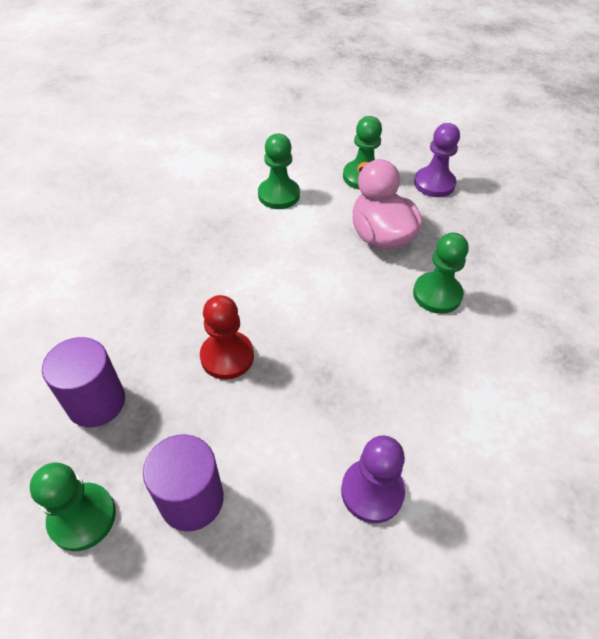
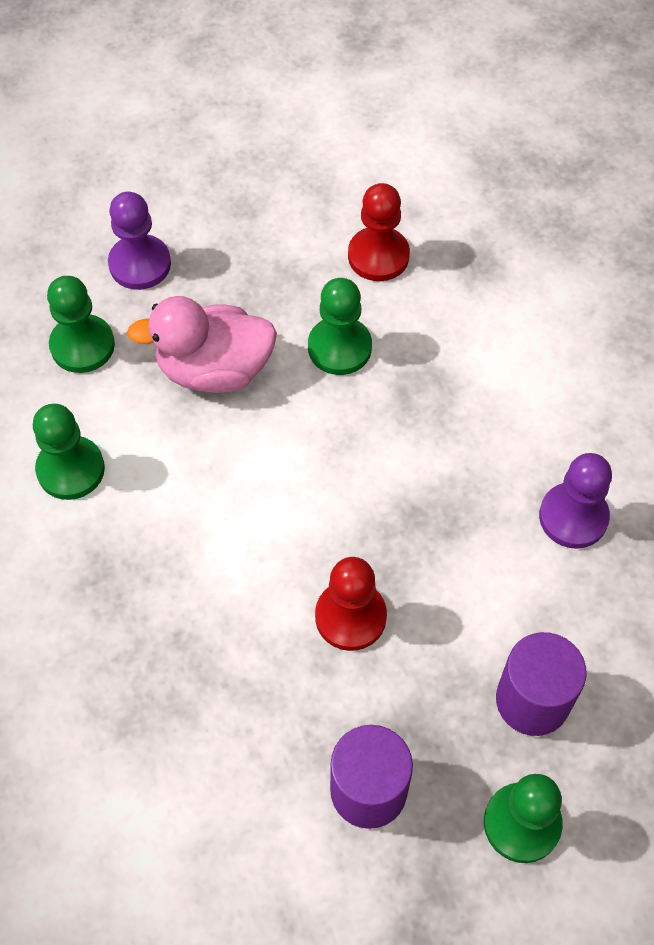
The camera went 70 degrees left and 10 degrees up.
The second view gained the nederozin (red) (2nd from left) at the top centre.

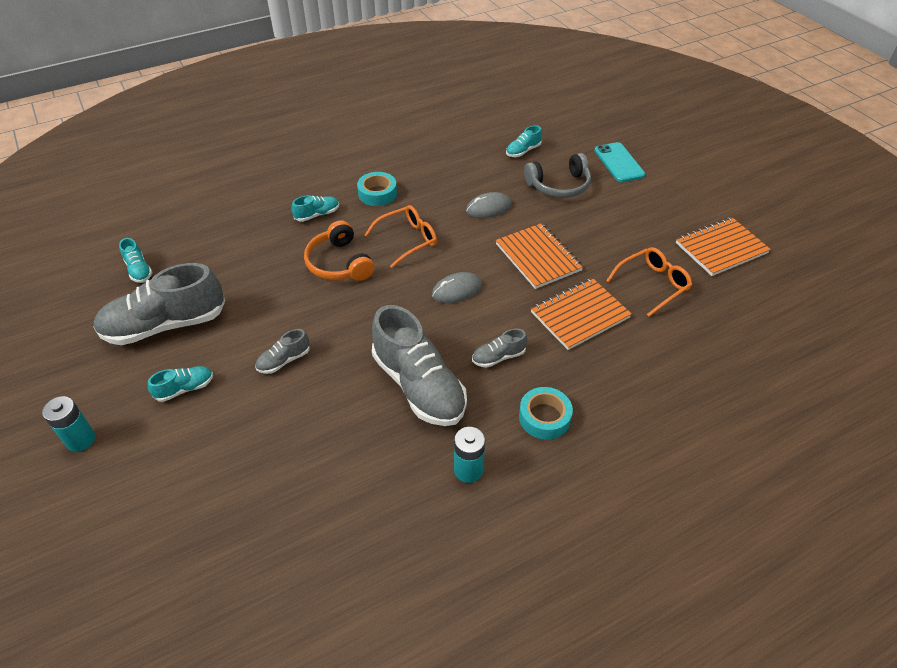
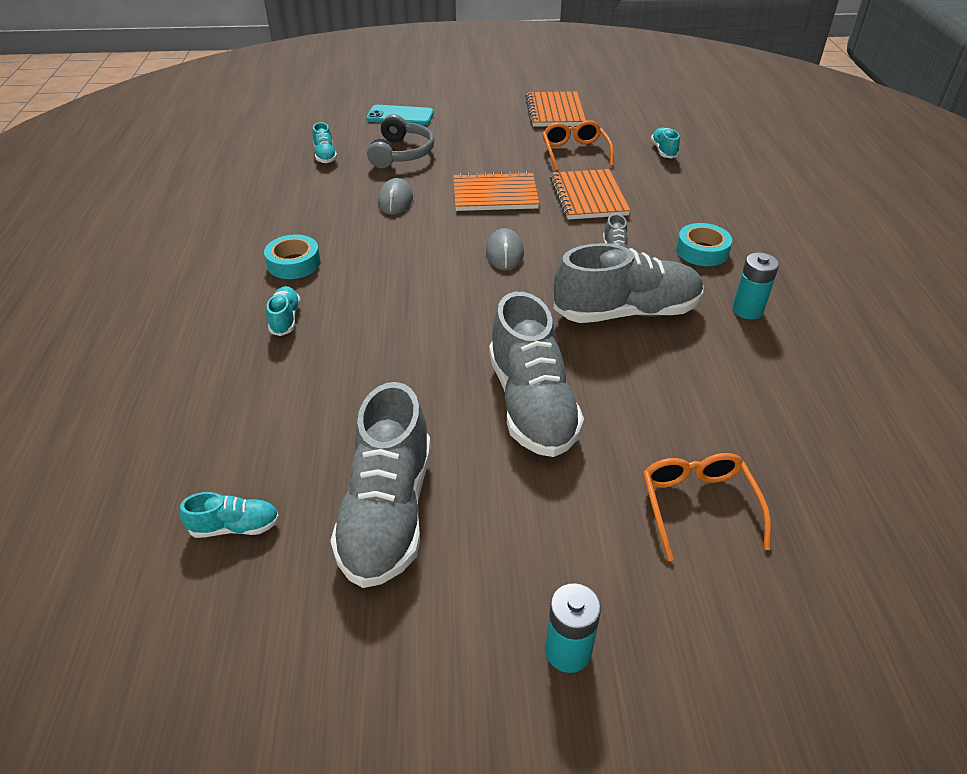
The camera went 65 degrees left and 5 degrees down.
The second view lost the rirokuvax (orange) at the centre.
The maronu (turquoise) (2nd from left in the first image) ended up elsewhere, having gone from the middle left to the top right.
The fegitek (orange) (1st from left in the first image) ended up elsewhere, having gone from the centre to the middle right.
The size of the maronu (grey) (2nd from left) at the middle left changed by a factor of 2.22.

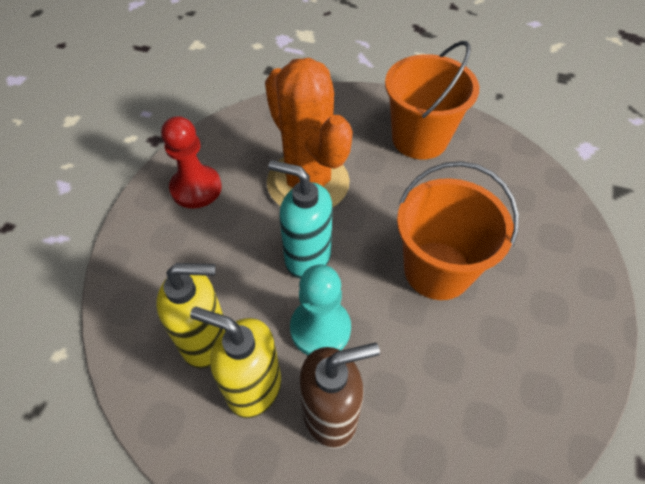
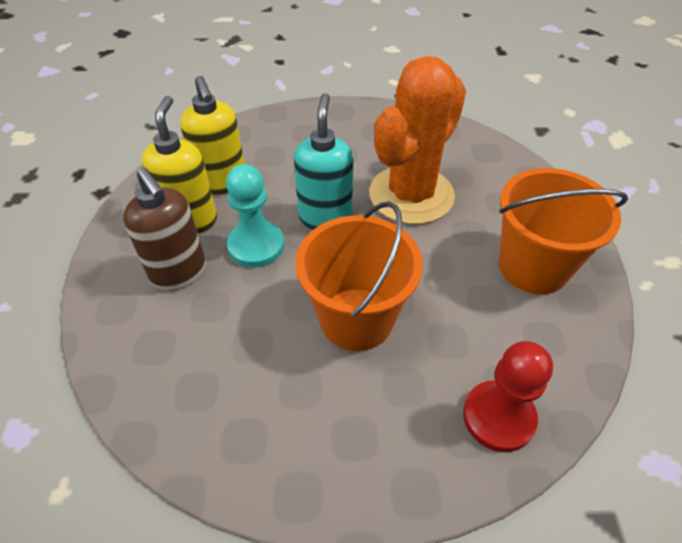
The camera went 70 degrees right and 5 degrees down.
The nederozin (red) ended up elsewhere, having gone from the middle left to the bottom right.

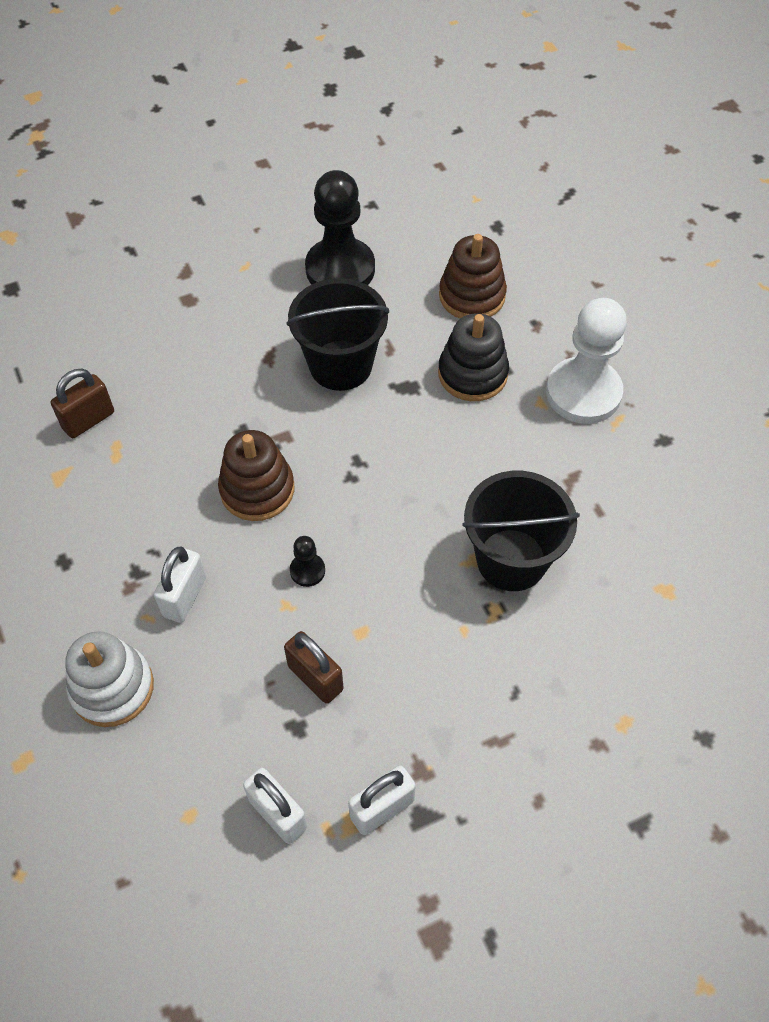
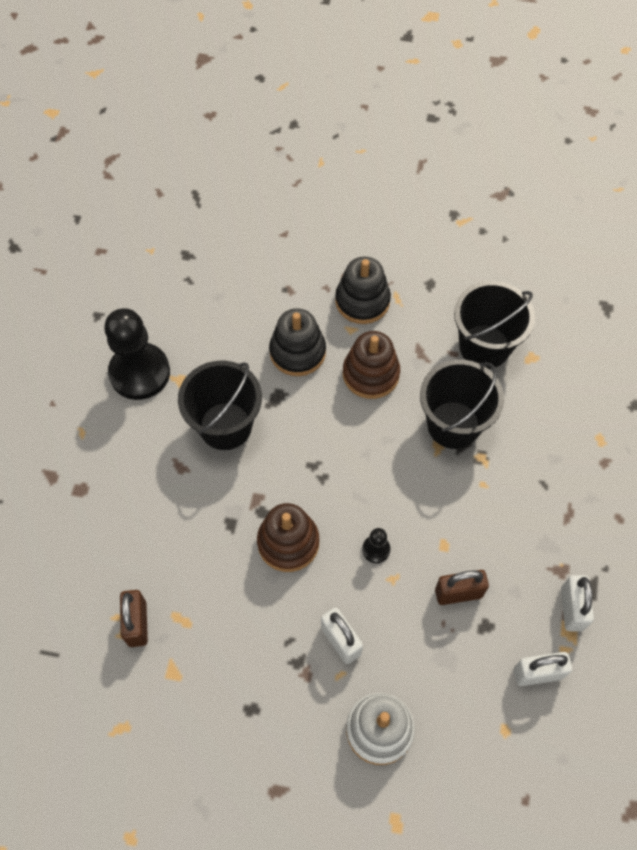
The camera went 55 degrees left and 5 degrees up.
The second view gained the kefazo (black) (3rd from left) at the middle right.
The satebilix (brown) (2nd from left) ended up elsewhere, having gone from the top centre to the centre.
Where the nederozin (white) stood at the middle right, the satebilix (black) (2nd from left) came to stand at the centre.

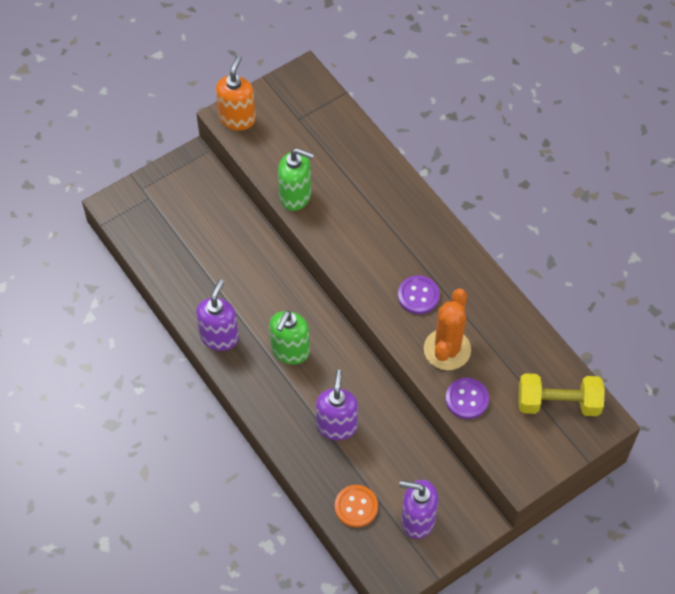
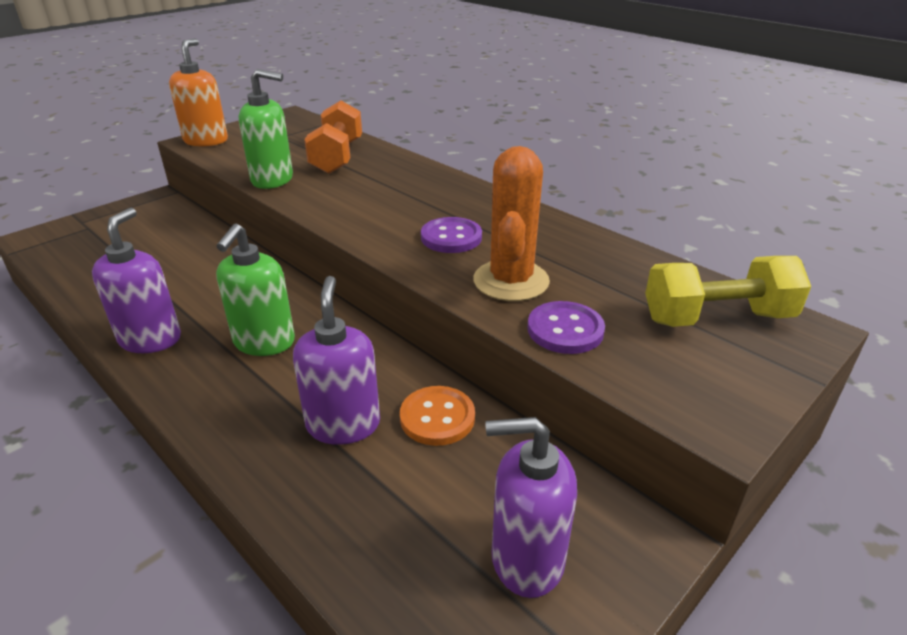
The camera went 10 degrees left and 25 degrees down.
The second view gained the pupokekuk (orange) at the top centre.
The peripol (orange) ended up elsewhere, having gone from the bottom centre to the centre.

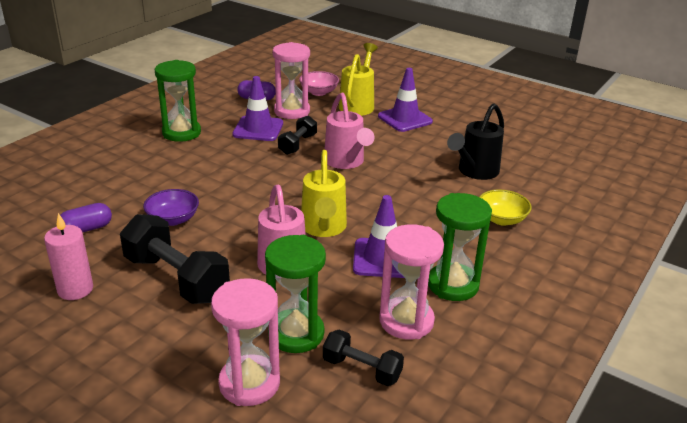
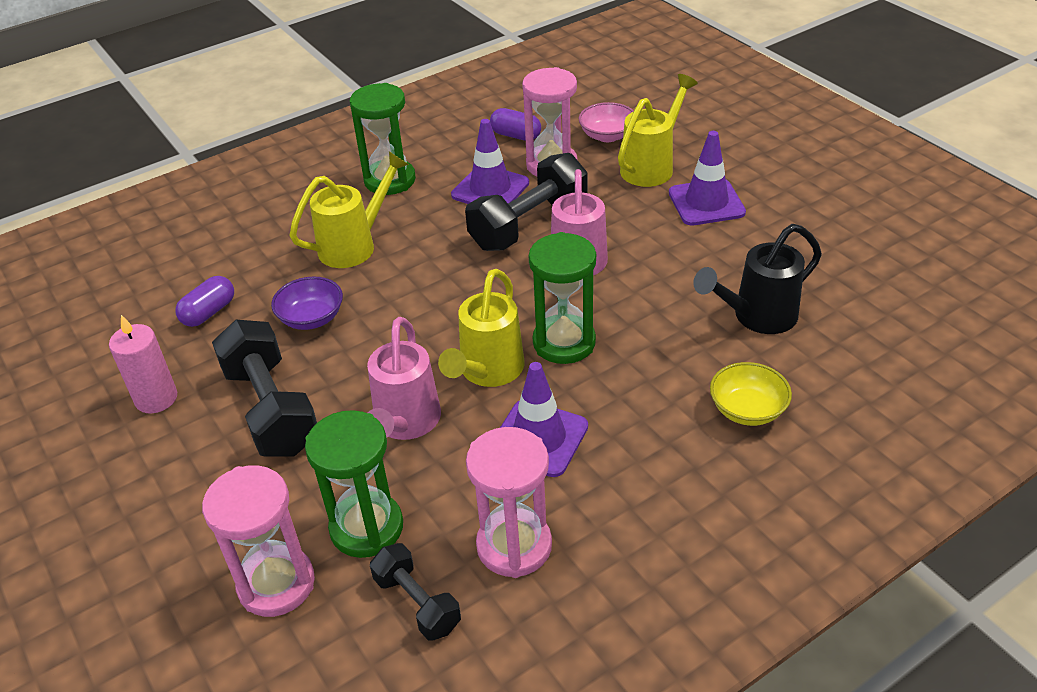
The camera went 25 degrees right and 10 degrees up.
The second view gained the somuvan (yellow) (1st from left) at the top centre.
The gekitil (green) (3rd from left) ended up elsewhere, having gone from the middle right to the centre.
The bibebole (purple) (1st from left) at the middle left ended up facing another way, 45 degrees counterclockwise from before.
The size of the pupokekuk (black) (2nd from left in the first image) at the top centre changed by a factor of 1.77.

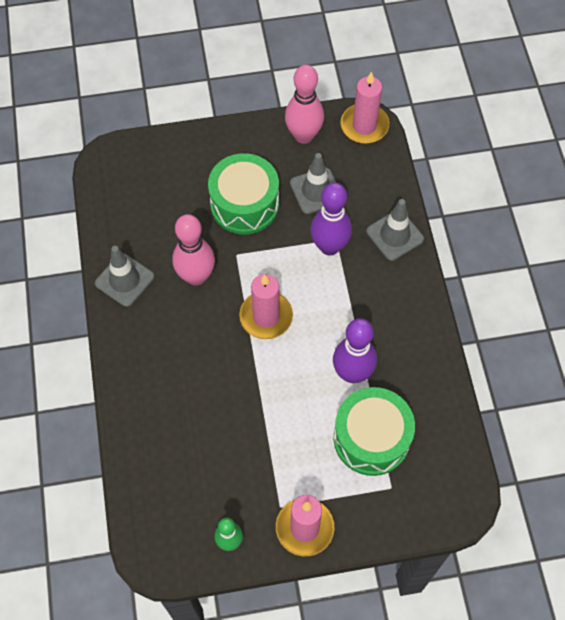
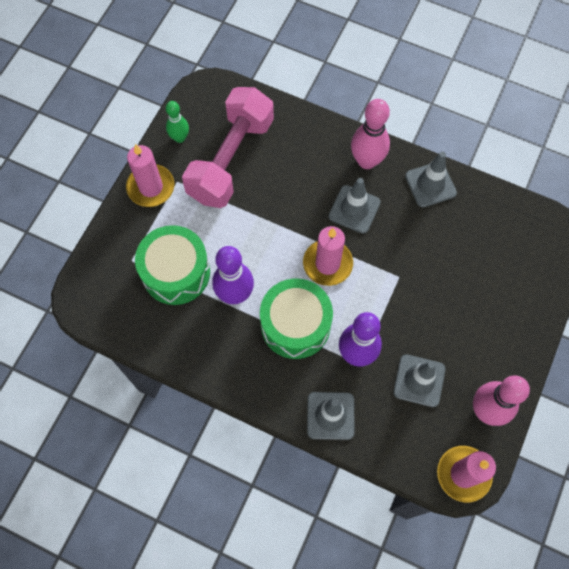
The camera went 125 degrees right and 5 degrees up.
The second view gained the pupokekuk (pink) at the top centre.
The second view gained the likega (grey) (2nd from left) at the centre.
The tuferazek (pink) (1st from left) ended up elsewhere, having gone from the centre to the top centre.
The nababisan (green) (1st from left in the first image) ended up elsewhere, having gone from the top centre to the centre.

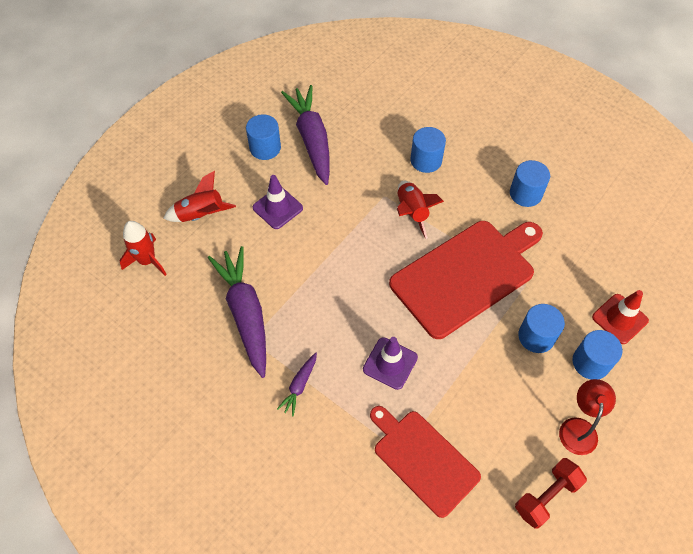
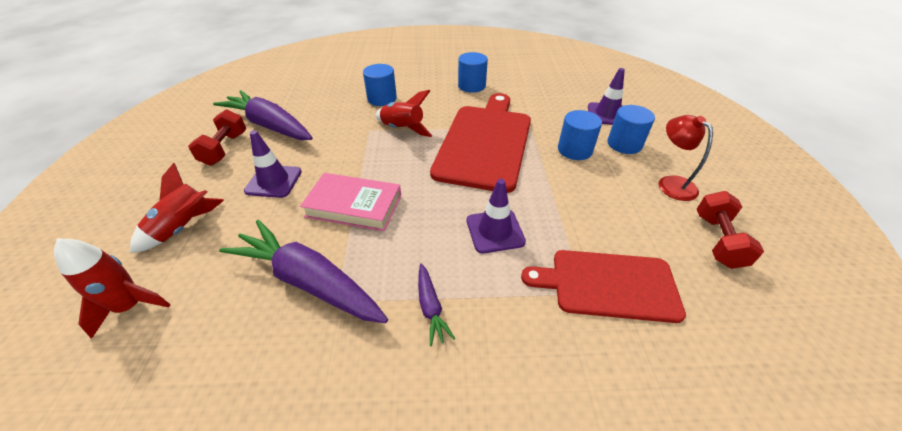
The camera went 40 degrees left and 15 degrees down.
The second view gained the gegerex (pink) at the centre.
Where the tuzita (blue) (1st from left) stood at the top centre, the pupokekuk (red) (1st from left) came to stand at the top left.
What was the likega (red) at the middle right turned into the likega (purple) (3rd from left) at the top right.

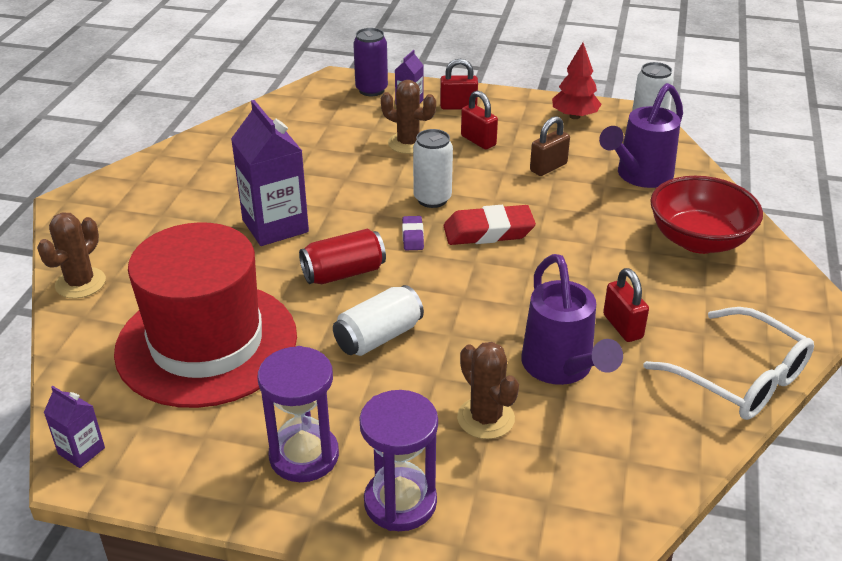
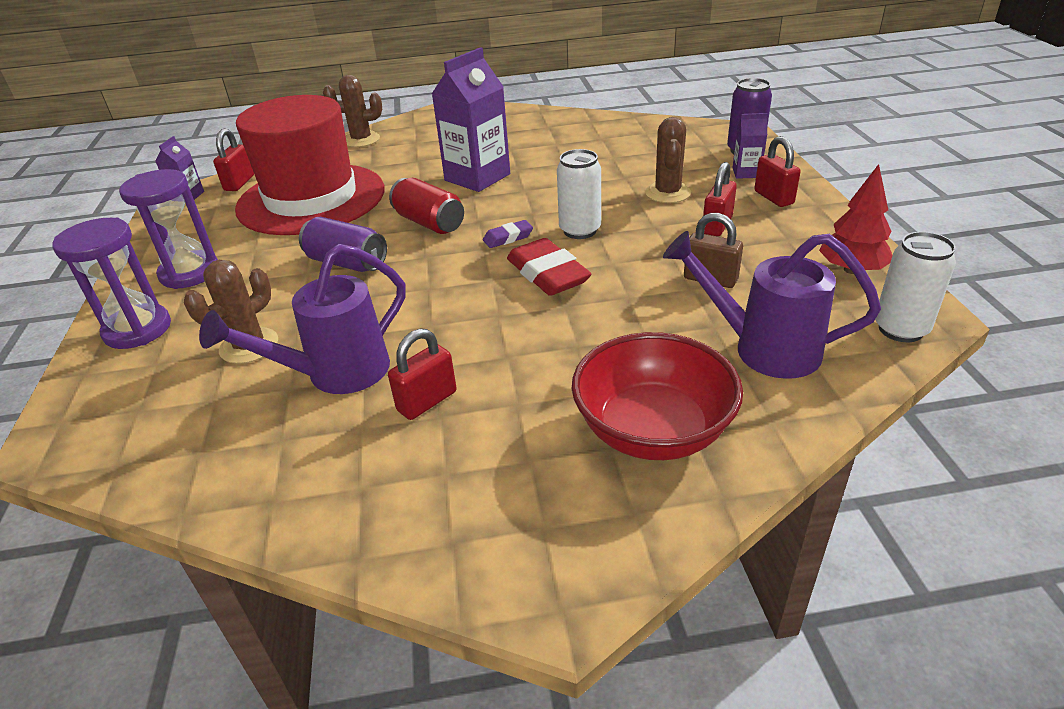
The camera went 70 degrees right and 0 degrees up.
The second view lost the fegitek (white) at the middle right.
The second view gained the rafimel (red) (1st from left) at the top left.
What was the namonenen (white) (1st from left) at the centre turned into the namonenen (purple) (1st from left) at the middle left.

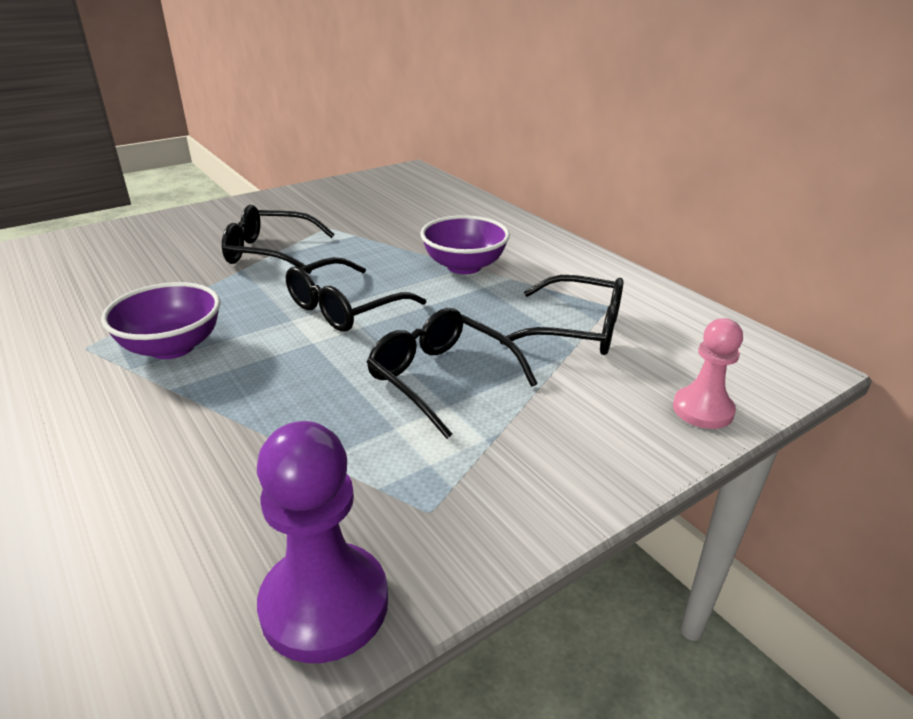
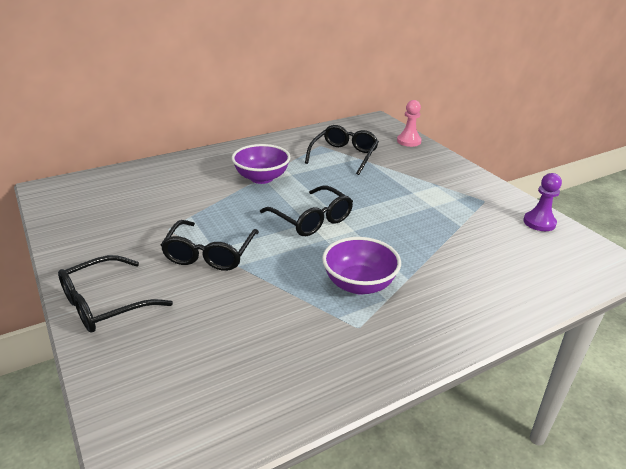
The camera went 85 degrees left and 0 degrees up.
The fegitek (black) (3rd from left in the first image) ended up elsewhere, having gone from the centre to the middle left.
The size of the nederozin (purple) at the bottom centre changed by a factor of 0.65.

